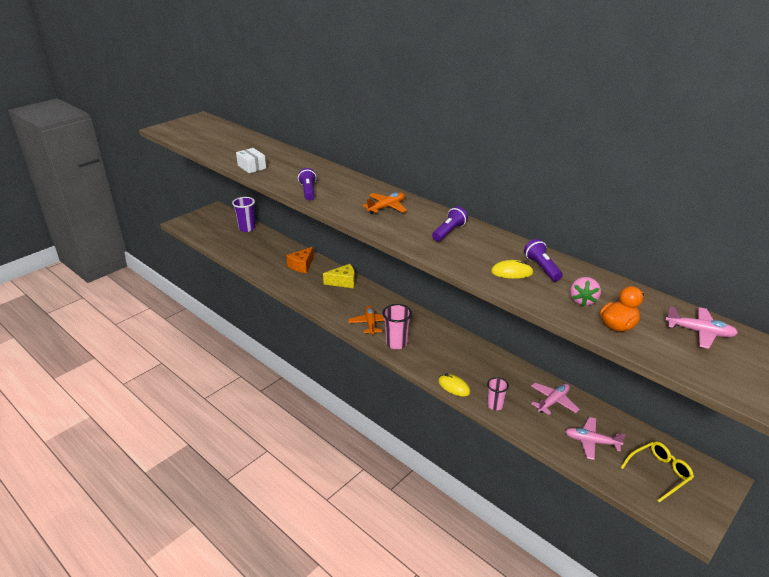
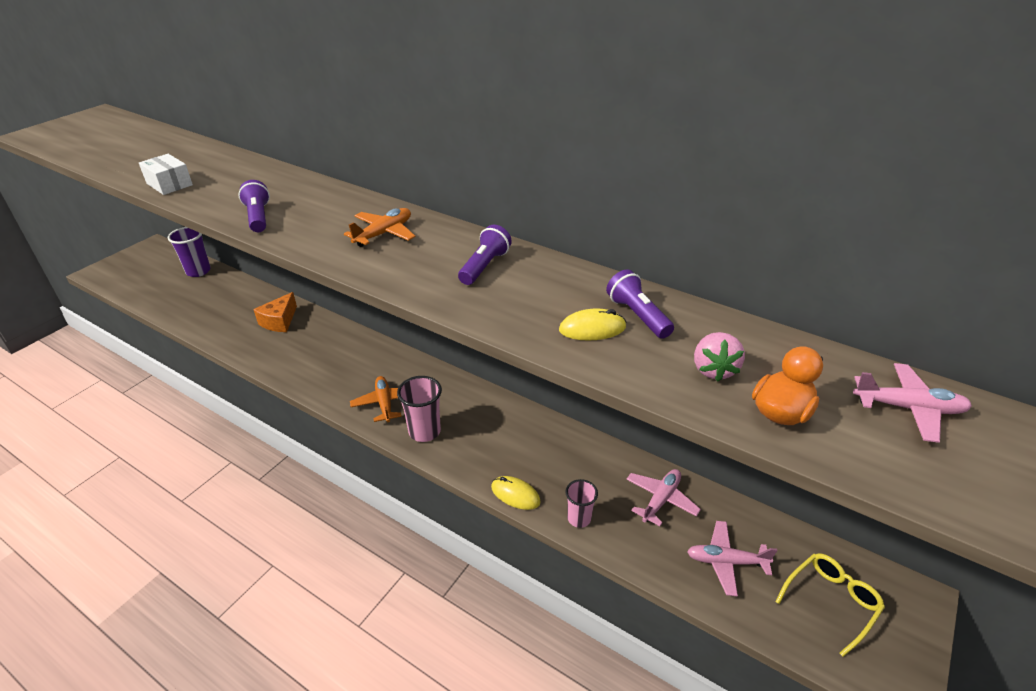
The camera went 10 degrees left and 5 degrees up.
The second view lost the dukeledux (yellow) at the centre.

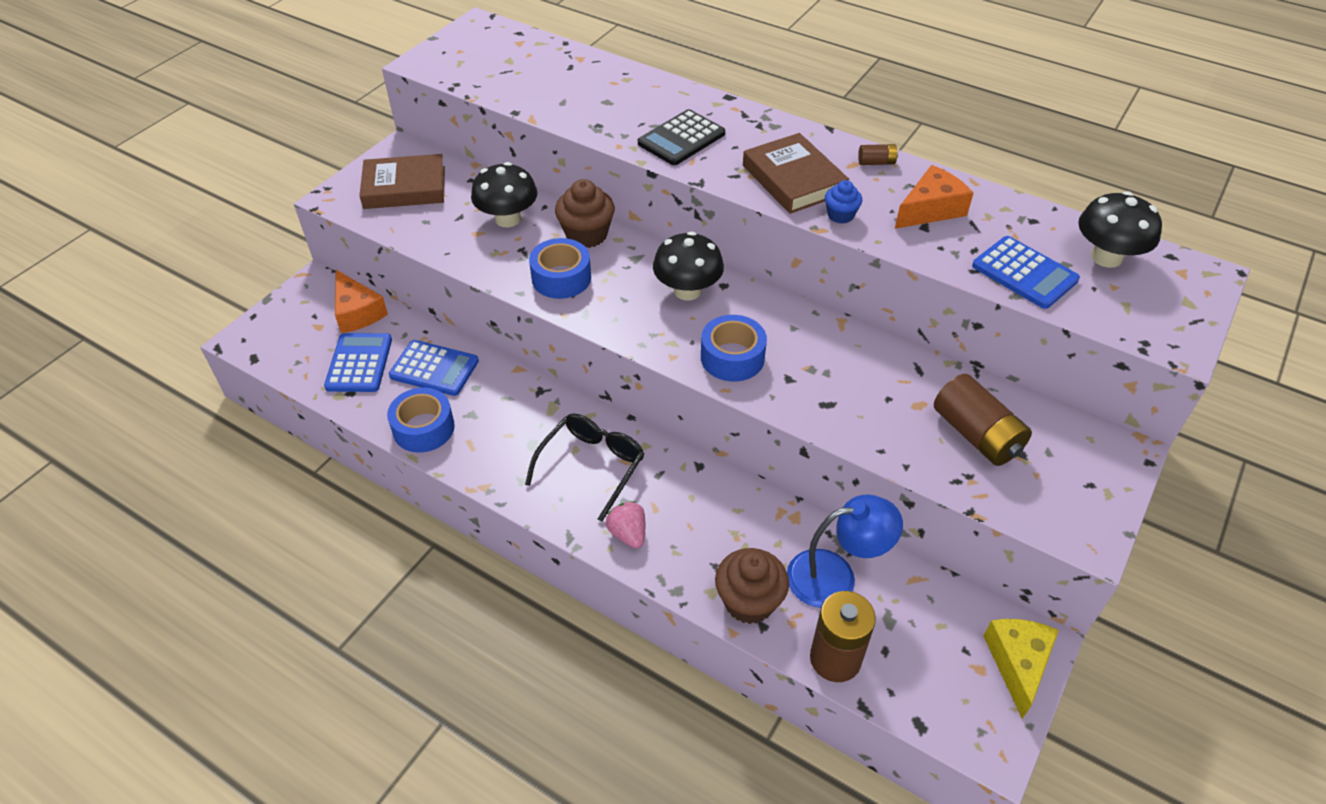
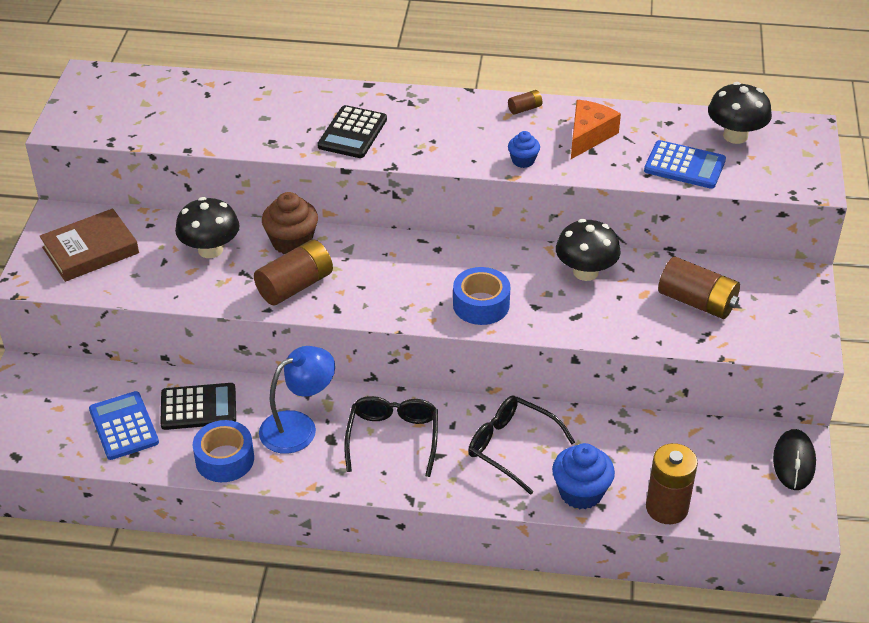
The camera went 25 degrees left and 5 degrees down.
The second view lost the dukeledux (orange) (1st from left) at the middle left.
The second view lost the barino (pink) at the centre.
The second view lost the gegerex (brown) (2nd from left) at the top centre.
The second view gained the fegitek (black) (2nd from left) at the bottom centre.
The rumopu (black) (2nd from left) ended up elsewhere, having gone from the top centre to the middle right.
The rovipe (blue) ended up elsewhere, having gone from the bottom centre to the centre.
Where the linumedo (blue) (2nd from left) stood at the centre, the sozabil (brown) (1st from left) came to stand at the centre.
Where the dukeledux (yellow) stood at the bottom right, the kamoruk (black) came to stand at the bottom right.
What was the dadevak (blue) (2nd from left) at the middle left turned into the dadevak (black) (1st from left) at the middle left.
What was the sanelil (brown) (2nd from left) at the bottom centre turned into the sanelil (blue) (2nd from left) at the bottom right.

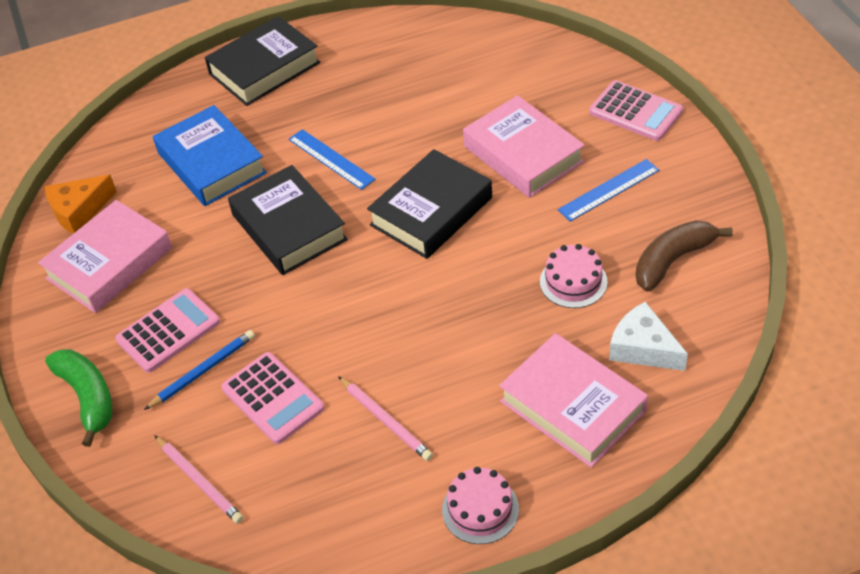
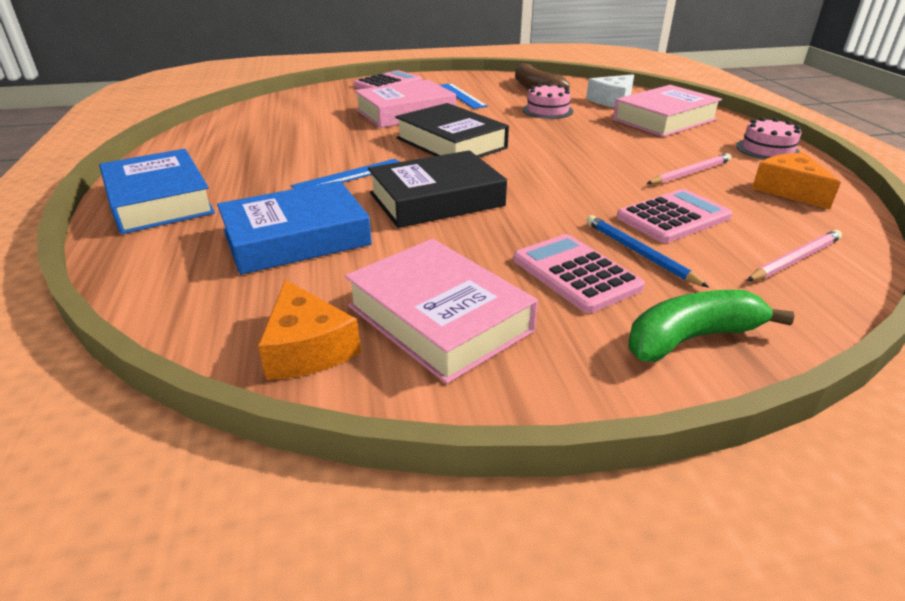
The camera went 85 degrees left and 15 degrees down.
The second view gained the dukeledux (orange) (2nd from left) at the top right.
What was the gegerex (black) (1st from left) at the top left turned into the gegerex (blue) (1st from left) at the top left.

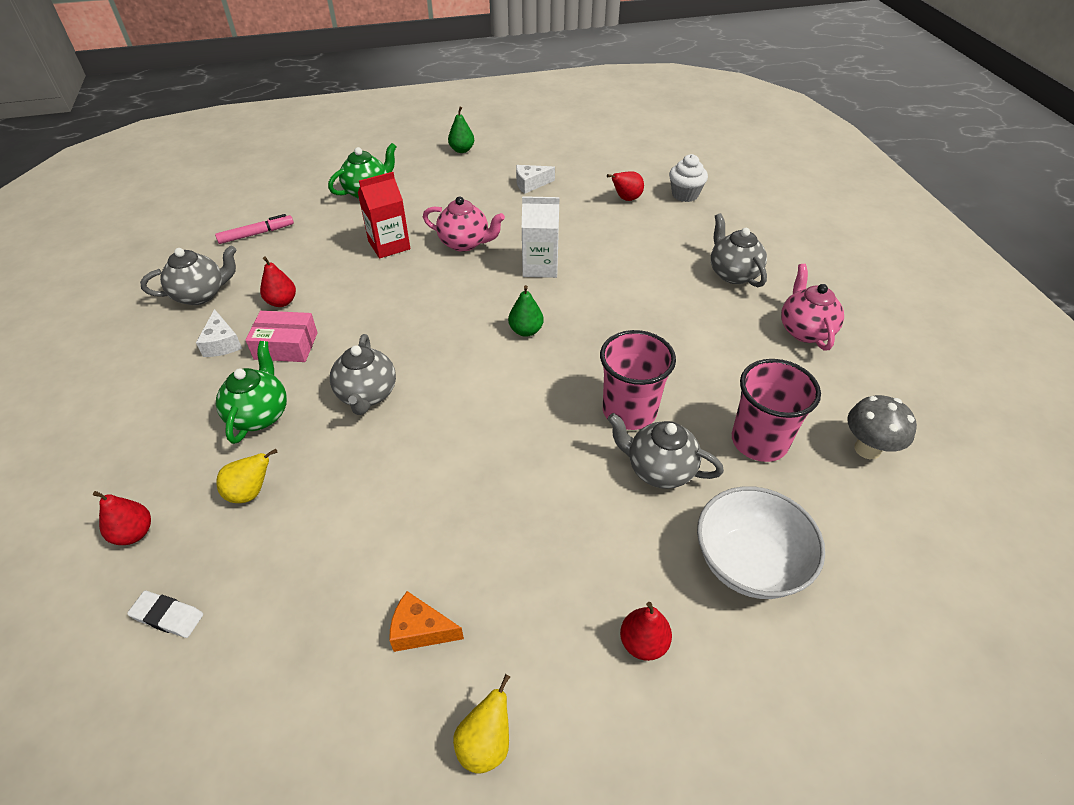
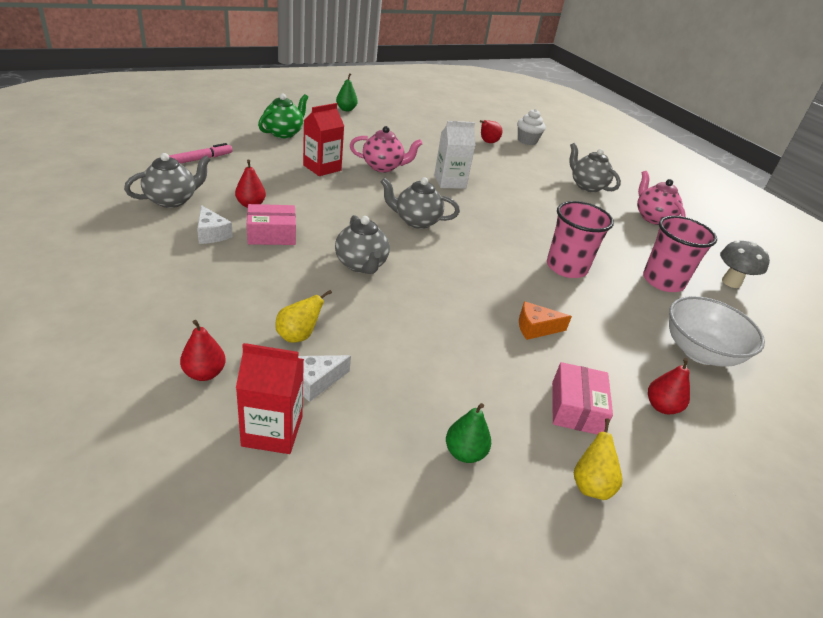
The camera went 20 degrees left and 10 degrees down.
The second view lost the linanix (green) (1st from left) at the middle left.
The second view gained the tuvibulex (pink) (2nd from left) at the middle right.
The dukeledux (orange) ended up elsewhere, having gone from the bottom centre to the centre.
The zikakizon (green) (2nd from left) ended up elsewhere, having gone from the centre to the bottom centre.
The dukeledux (white) (2nd from left) ended up elsewhere, having gone from the top centre to the centre.
The linanix (grey) (3rd from left) ended up elsewhere, having gone from the centre to the top centre.
Where the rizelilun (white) stood at the bottom left, the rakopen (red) (1st from left) came to stand at the middle left.

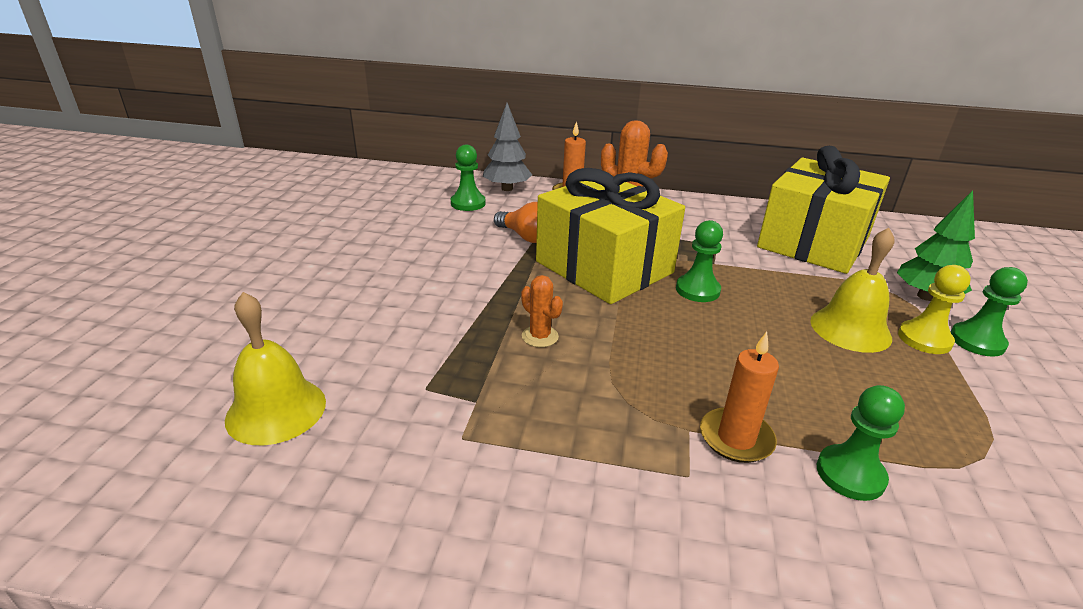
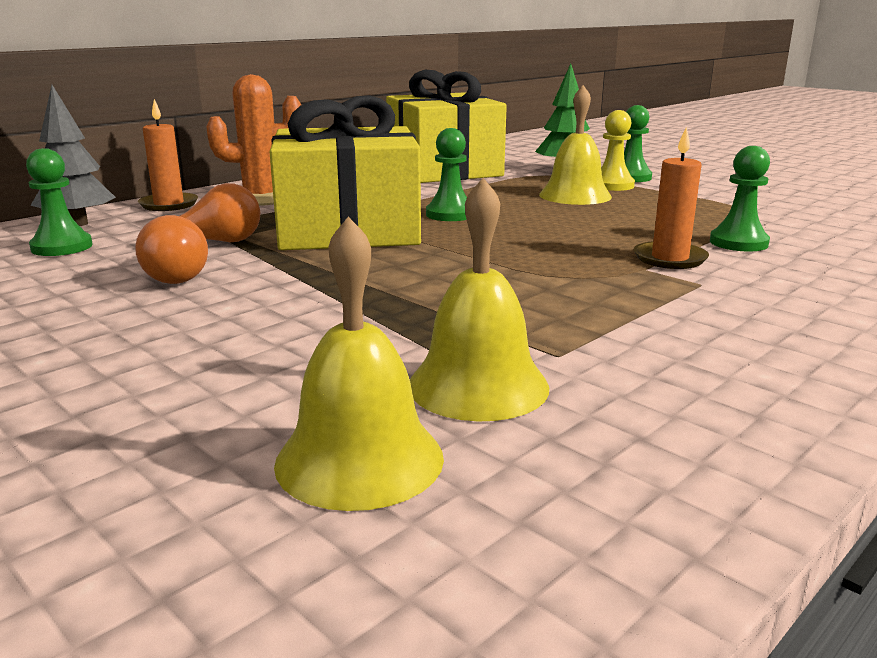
The camera went 55 degrees left and 10 degrees down.
The second view lost the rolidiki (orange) (1st from left) at the centre.
The second view gained the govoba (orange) (1st from left) at the middle left.
The second view gained the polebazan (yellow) (2nd from left) at the centre.

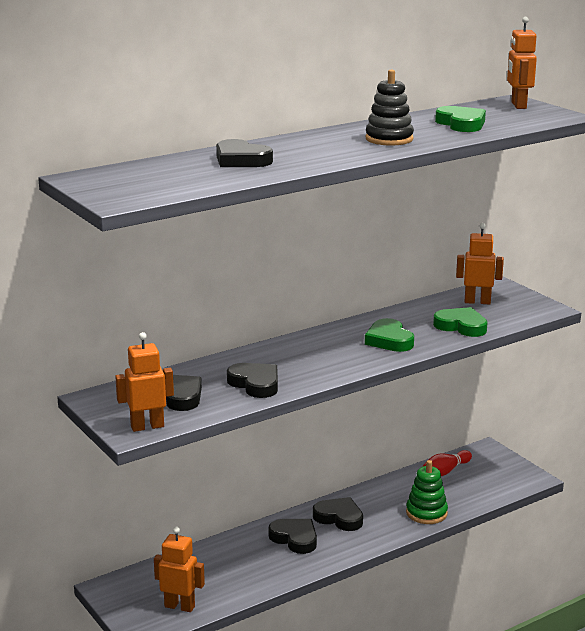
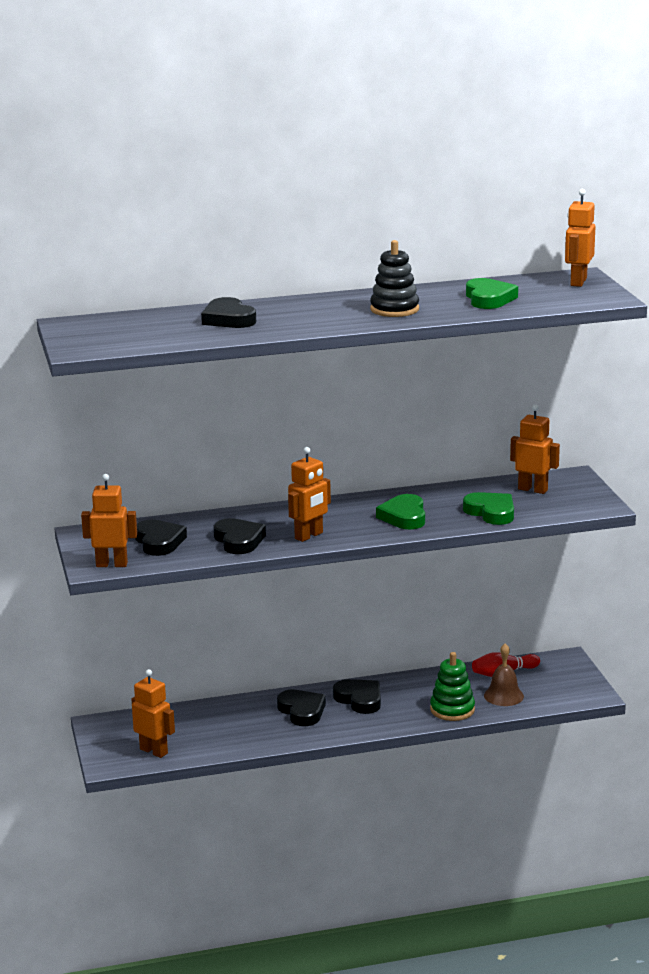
The camera went 20 degrees right and 0 degrees up.
The second view gained the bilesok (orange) (3rd from left) at the centre.
The second view gained the polebazan (brown) at the bottom right.

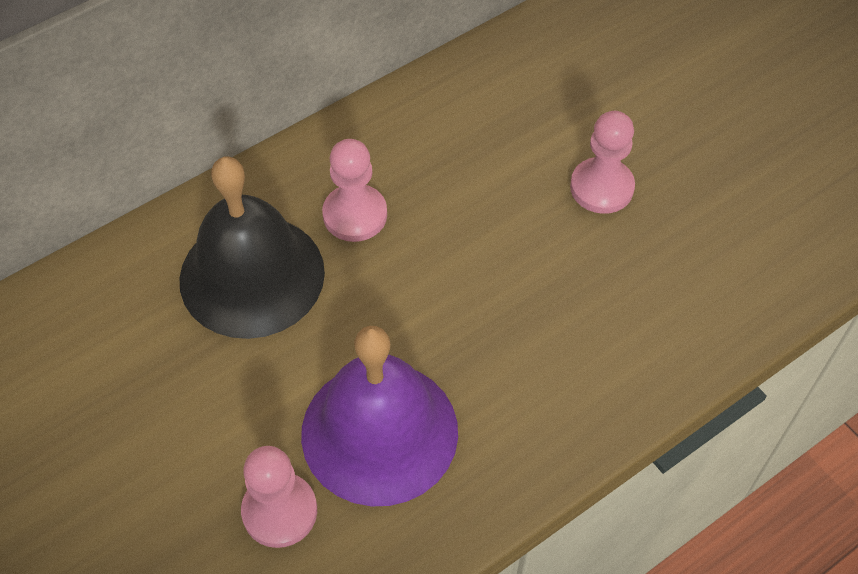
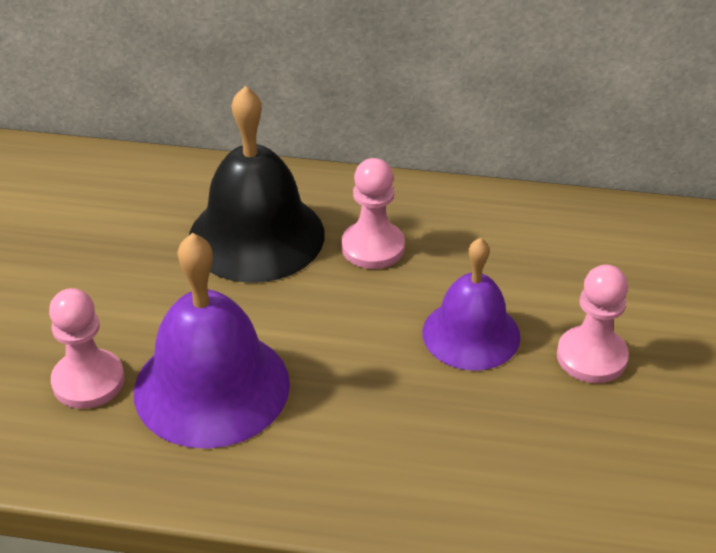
The camera went 45 degrees right and 15 degrees down.
The second view gained the polebazan (purple) (2nd from left) at the centre.

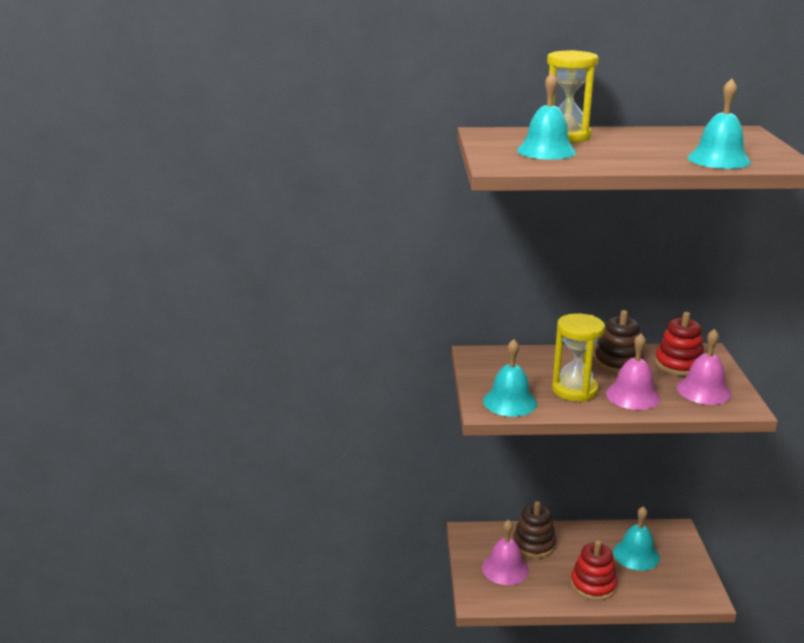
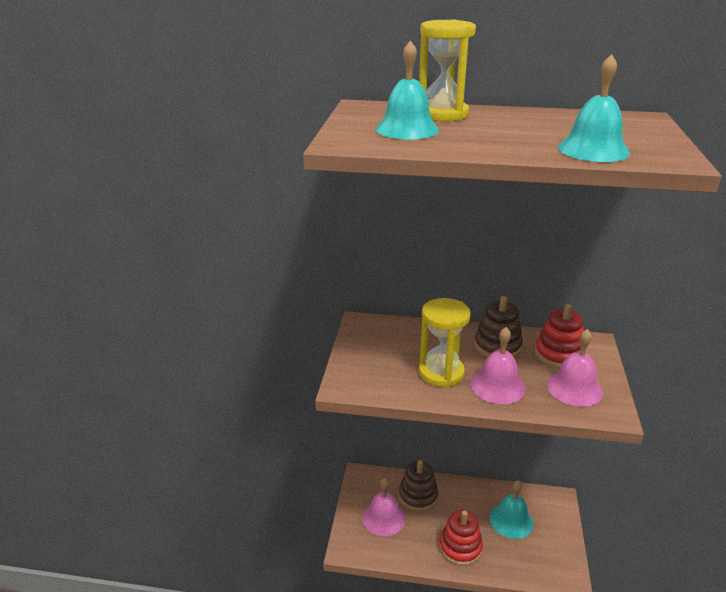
The camera went 10 degrees right and 5 degrees up.
The second view lost the polebazan (turquoise) (1st from left) at the centre.

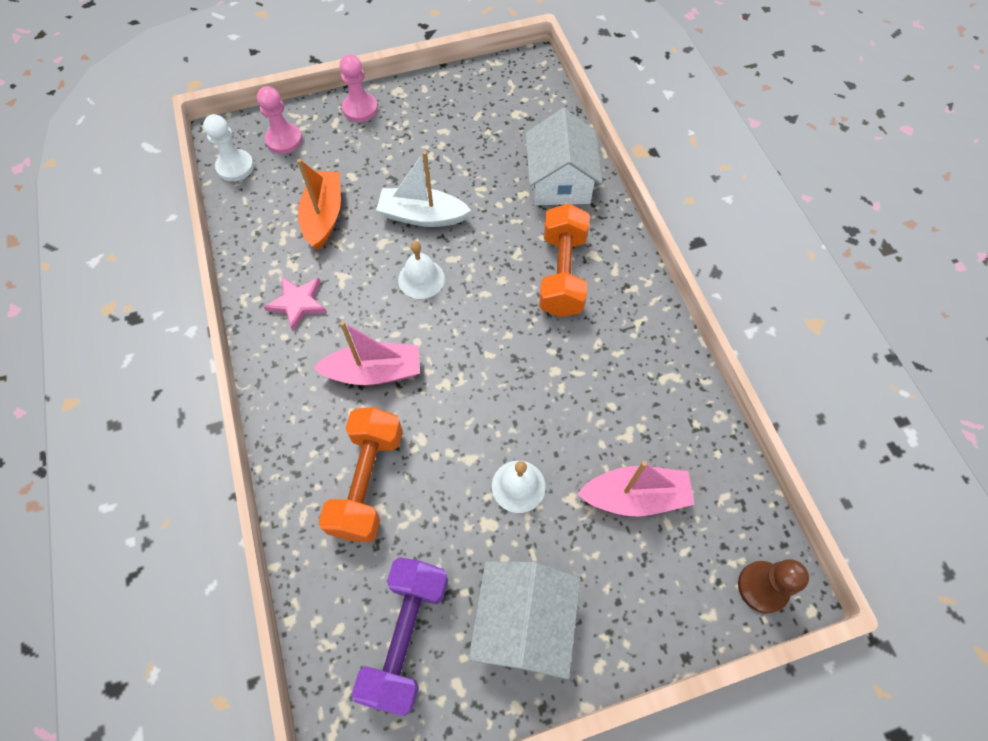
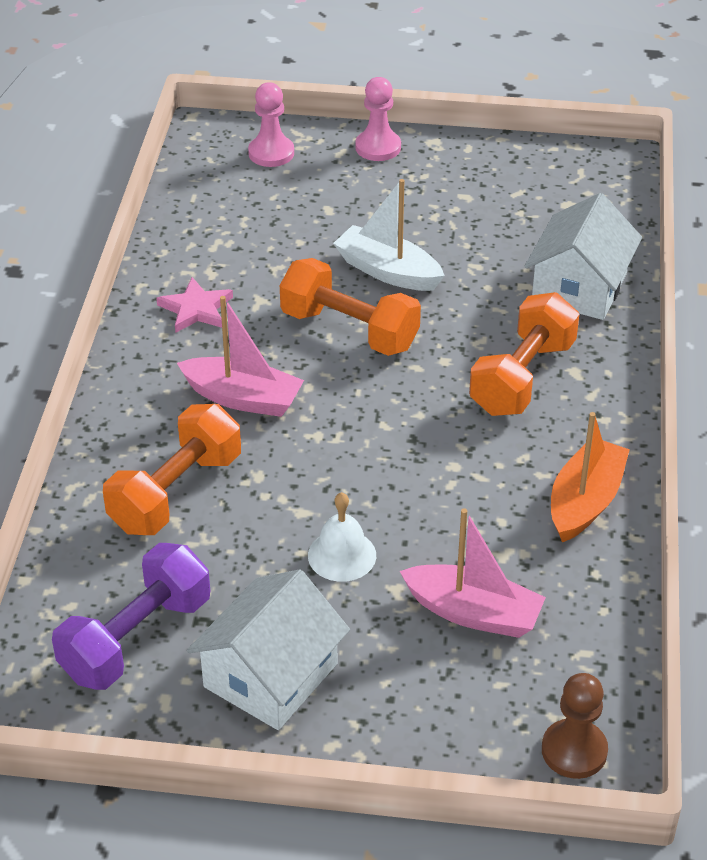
The camera went 25 degrees right and 20 degrees down.
The second view lost the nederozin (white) at the top left.
The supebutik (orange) ended up elsewhere, having gone from the top left to the middle right.
Where the polebazan (white) (1st from left) stood at the centre, the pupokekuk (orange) (2nd from left) came to stand at the centre.

